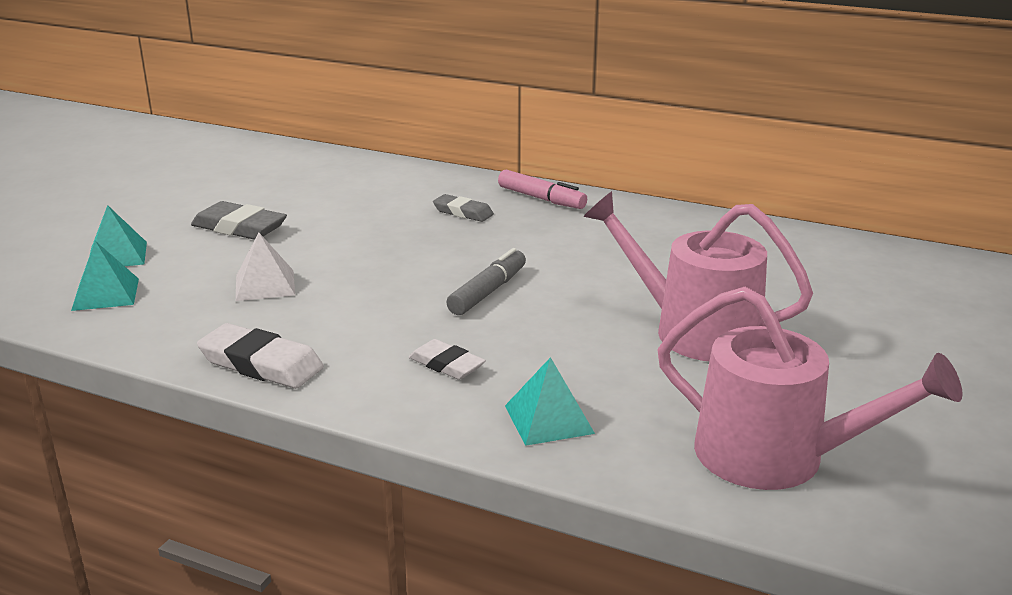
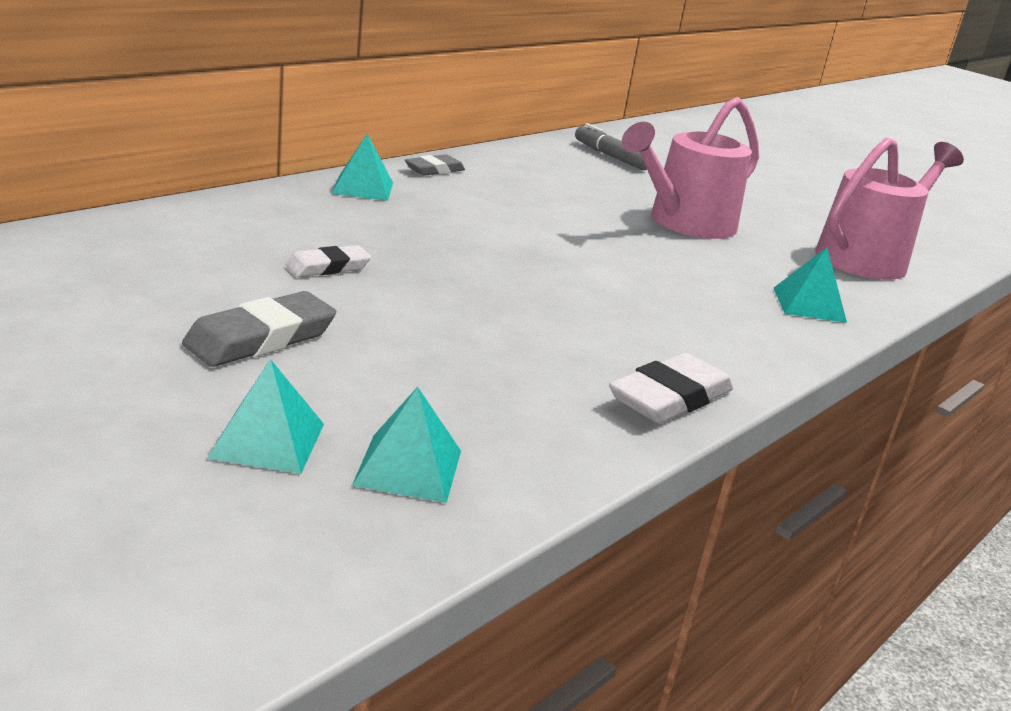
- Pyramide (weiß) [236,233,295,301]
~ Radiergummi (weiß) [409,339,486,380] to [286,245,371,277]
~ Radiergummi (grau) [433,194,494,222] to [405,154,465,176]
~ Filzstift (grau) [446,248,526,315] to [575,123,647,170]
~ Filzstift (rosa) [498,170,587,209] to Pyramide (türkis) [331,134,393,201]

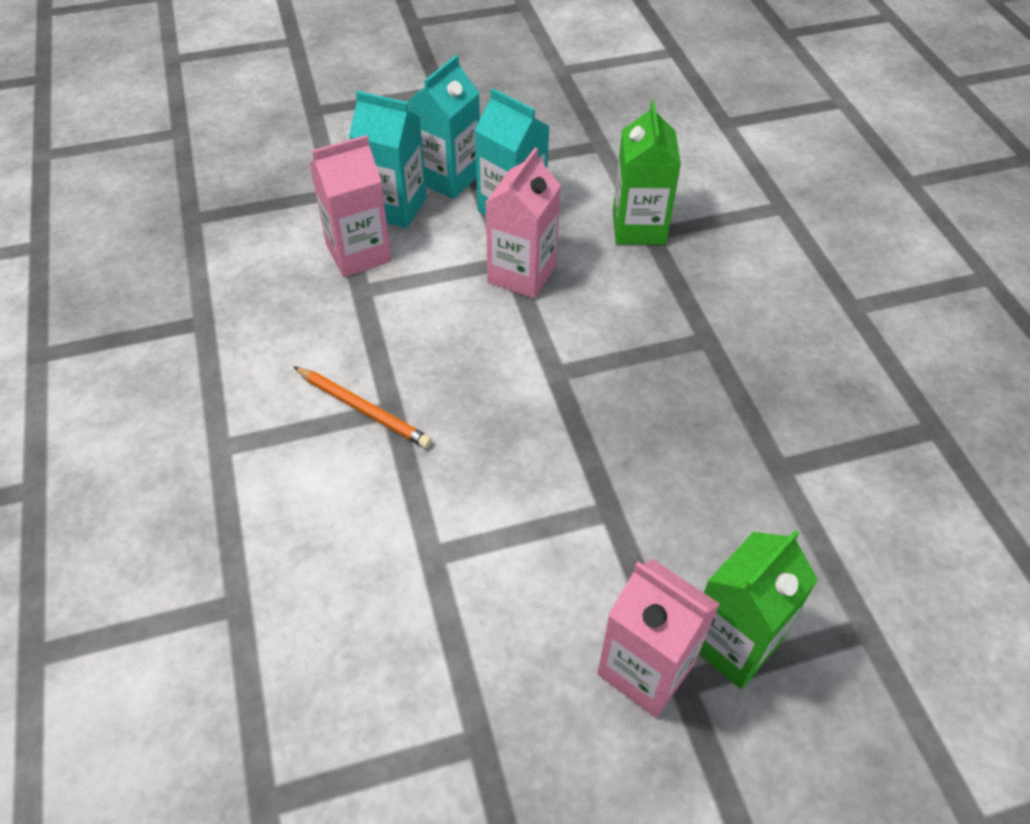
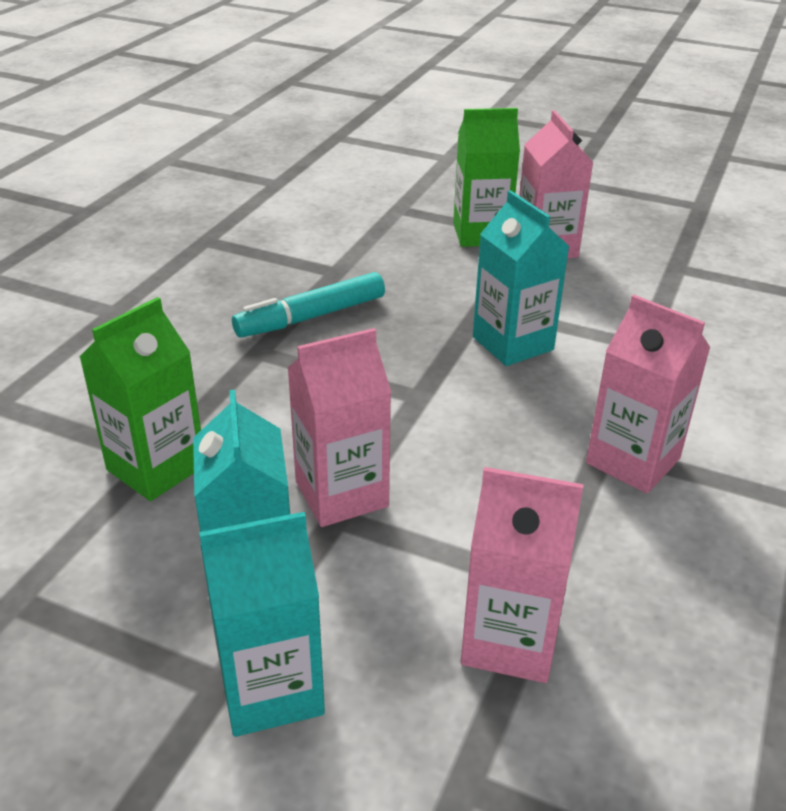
~ Bleistift (orange) [293,366,432,448] to Getränkekarton (rosa) [586,295,711,493]
~ Getränkekarton (türkis) [349,91,427,228] to [473,190,570,366]
+ Filzstift (türkis) [232,272,385,338]

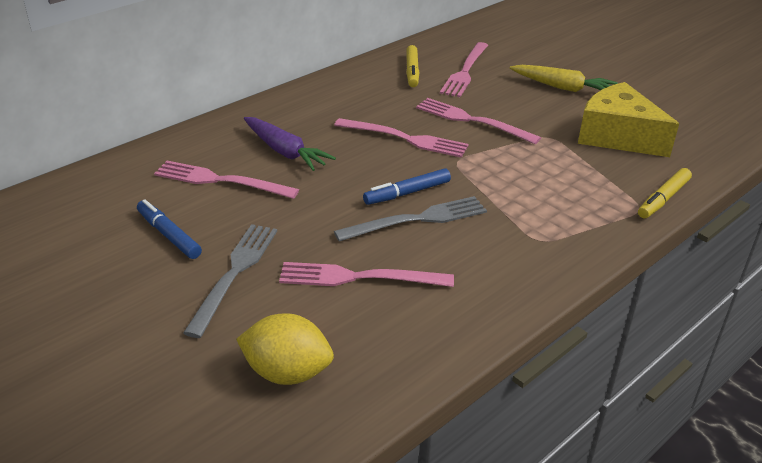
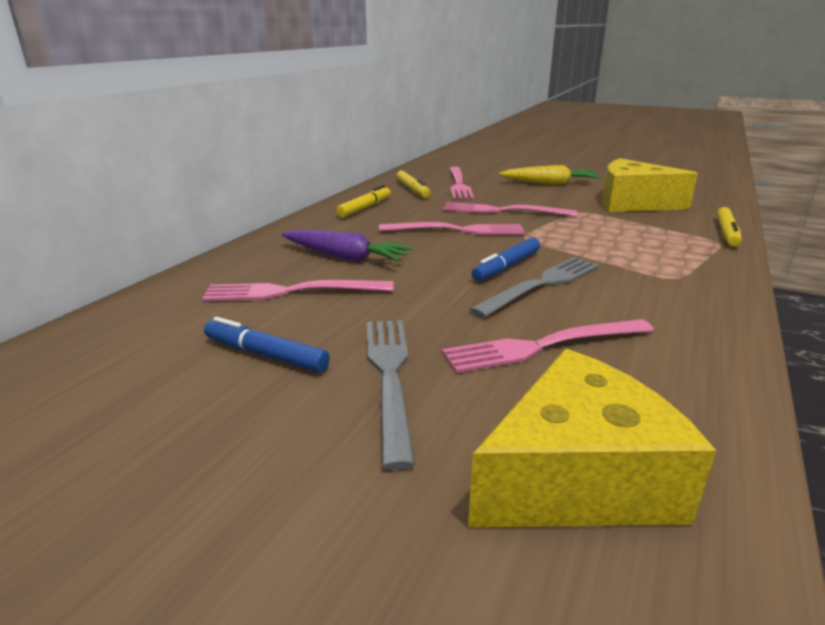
~ Zitrone (gelb) [236,313,334,385] to Käse (gelb) [468,349,716,528]
+ Filzstift (gelb) [336,185,391,218]

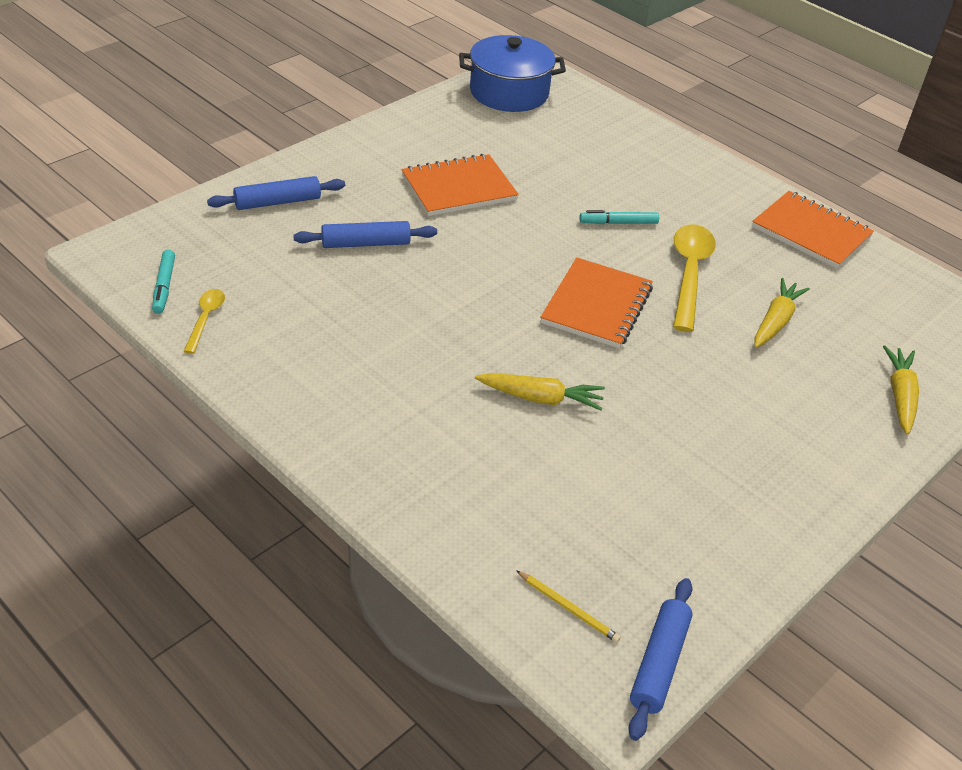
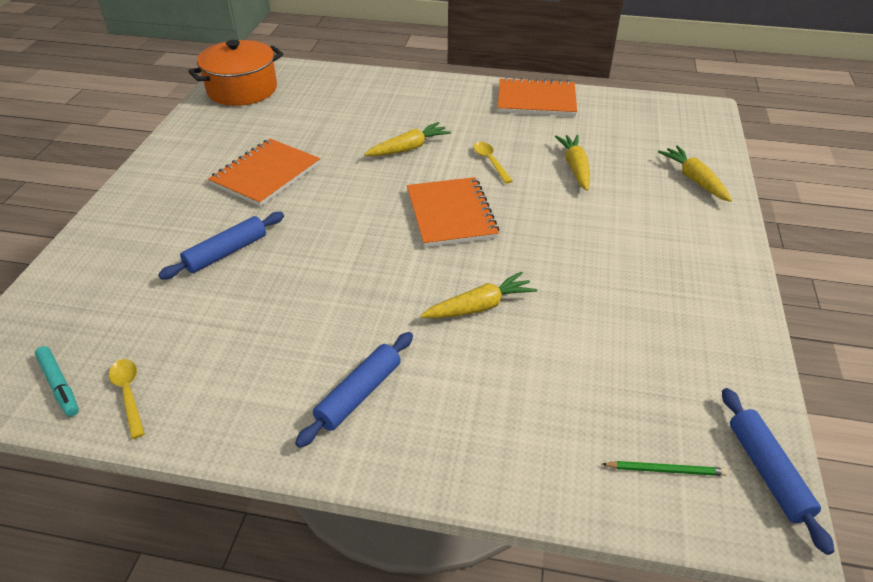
~ Nudelholz (blau) [207,176,345,210] to [295,332,413,448]
~ Kochtopf (blau) [459,35,566,112] to Kochtopf (orange) [188,40,283,106]
~ Bleistift (gelb) [516,570,621,643] to Bleistift (grün) [602,461,727,476]
~ Filzstift (türkis) [579,210,659,224] to Karotte (gelb) [364,122,451,156]
~ Löffel (gelb) [673,224,716,332] = [473,142,513,184] x0.53

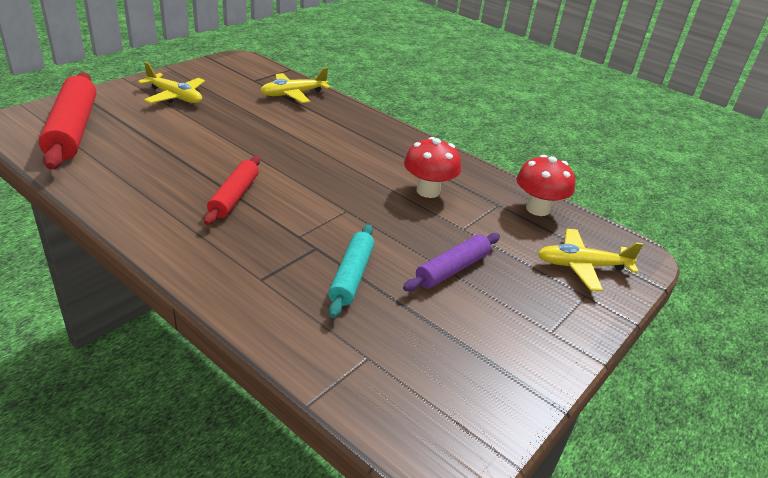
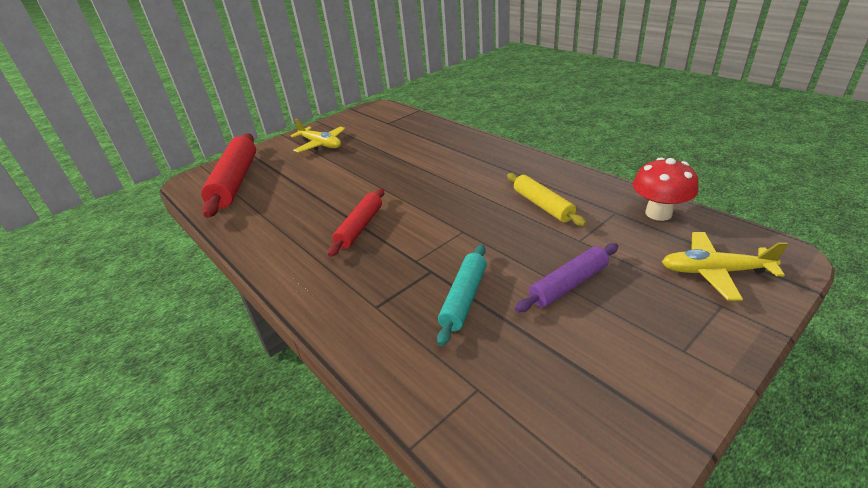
- Flugzeug (gelb) [260,68,330,103]
~ Pilz (rot) [404,137,461,198] to Nudelholz (gelb) [507,173,587,226]

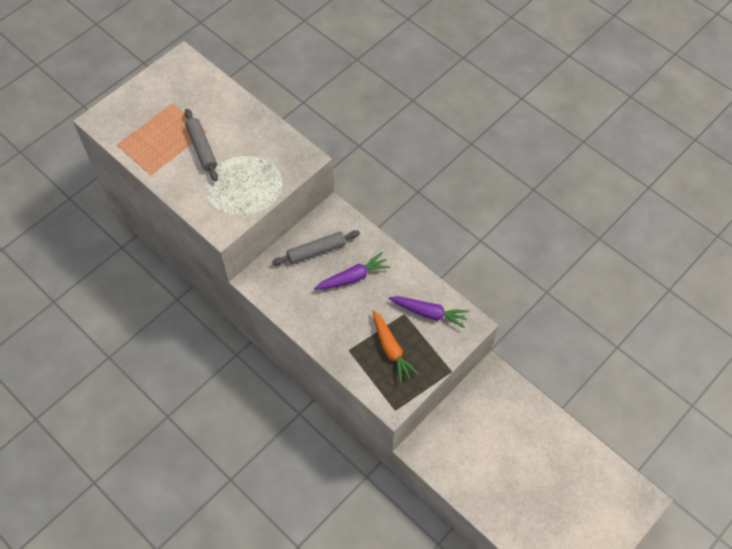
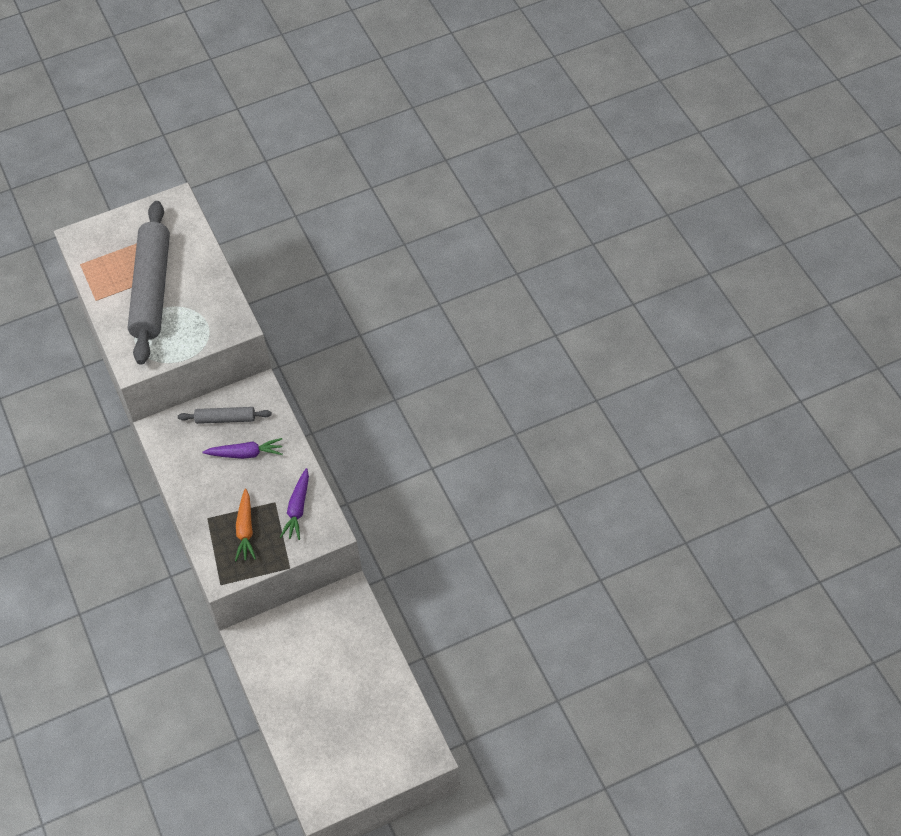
~ Nudelholz (grau) [185,109,218,181] = [128,201,170,365] x2.18
~ Karotte (lila) [389,296,469,328] = [280,468,309,540] 60 degrees clockwise

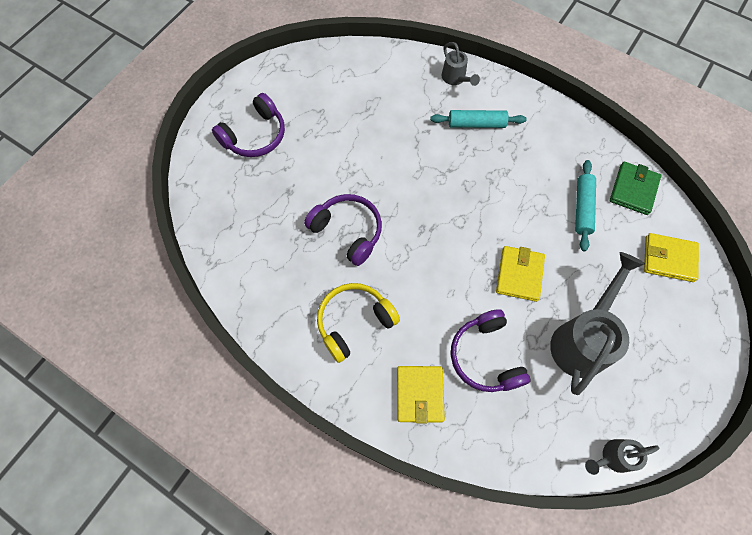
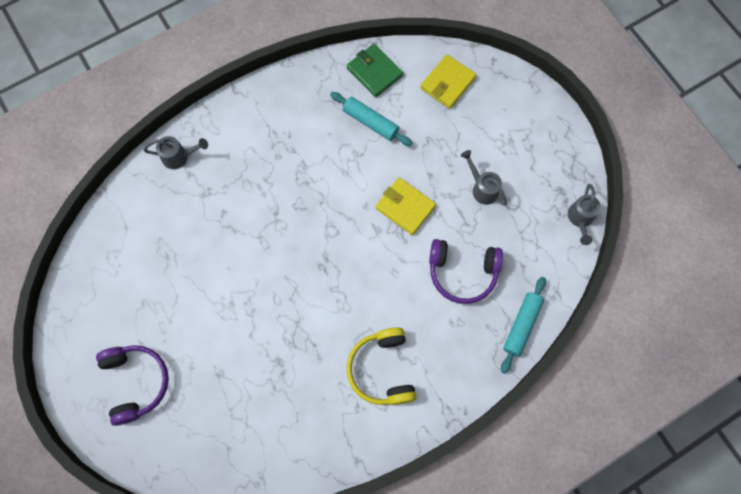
- Kopfhörer (lila) [304,194,382,266]
- Geldbörse (gelb) [397,366,445,423]
~ Nudelholz (türkis) [430,110,526,128] to [501,277,546,374]
~ Gießkanne (grau) [550,252,645,395] = [461,150,507,206] x0.51

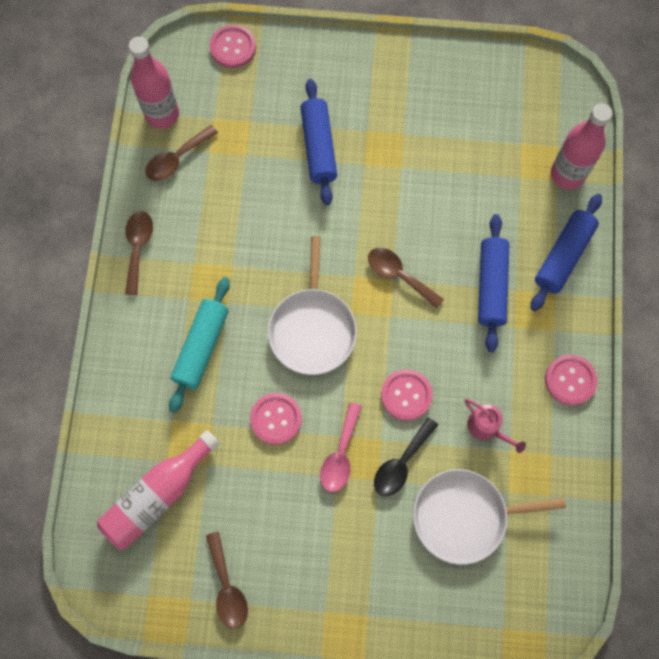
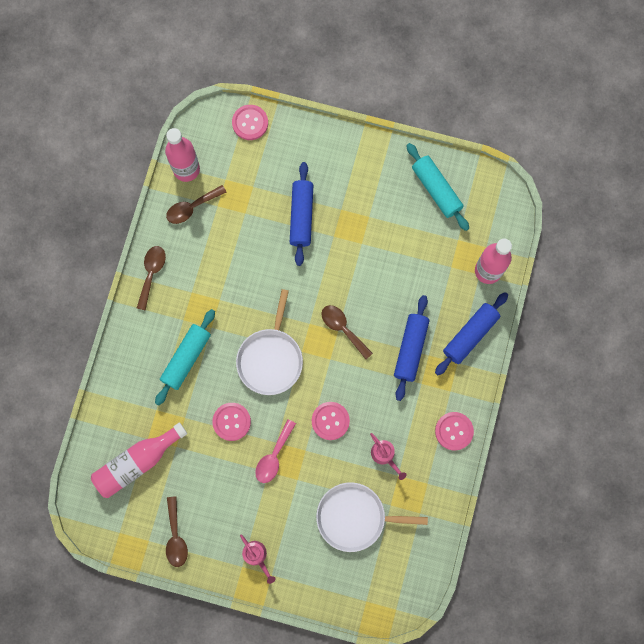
- Löffel (schwarz) [374,417,438,496]
+ Gießkanne (rosa) [240,535,275,584]
+ Nudelholz (türkis) [406,143,469,231]

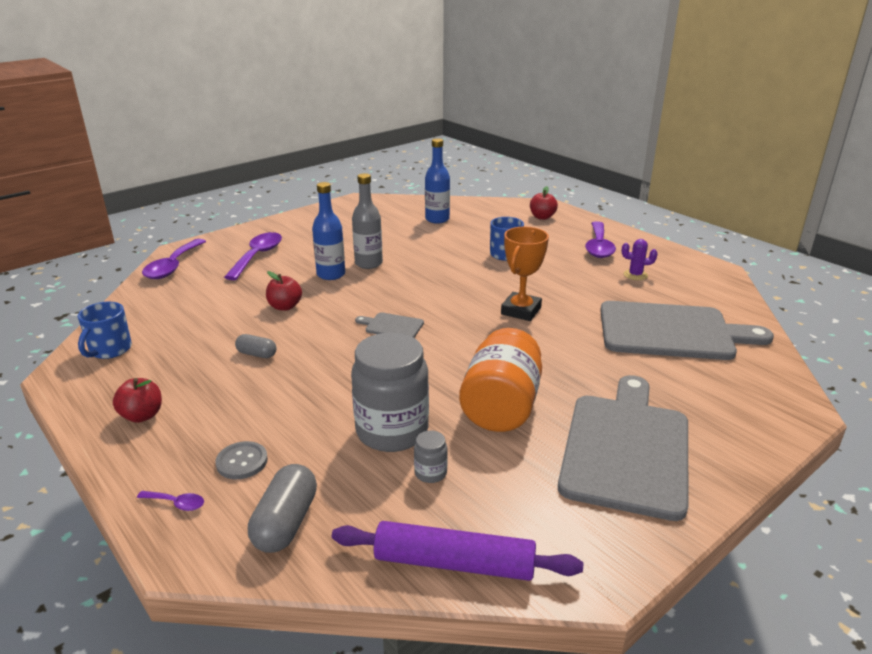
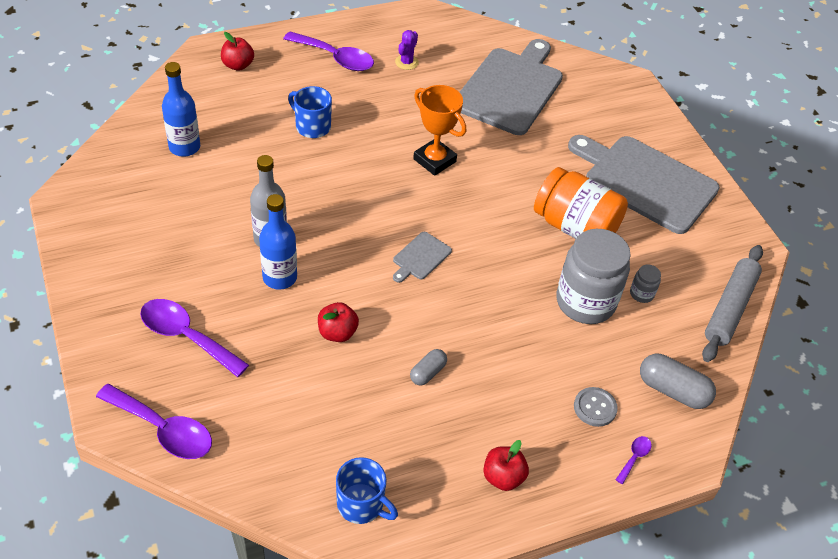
~ Nudelholz (lila) [332,521,583,581] to Nudelholz (grau) [702,245,763,362]

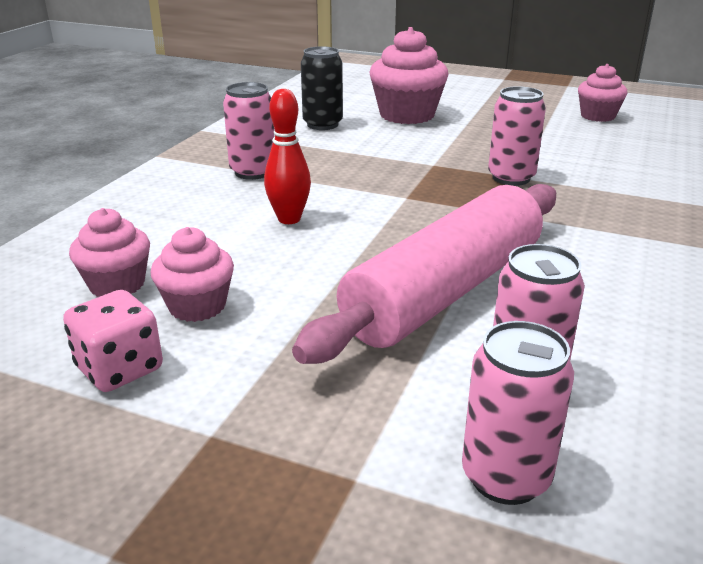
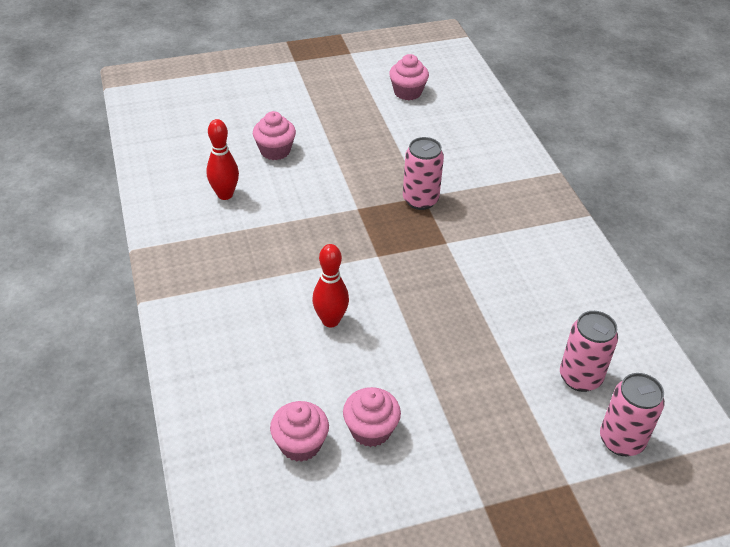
- Spielwürfel (rosa) [63,290,163,392]
- Dose (rosa) [223,82,275,180]
- Nudelholz (rosa) [292,184,556,364]
~ Dose (schwarz) [301,46,343,130] to Bowlingkegel (rot) [206,119,239,200]
~ Muffin (rosa) [369,27,449,124] = [253,111,296,160] x0.61

